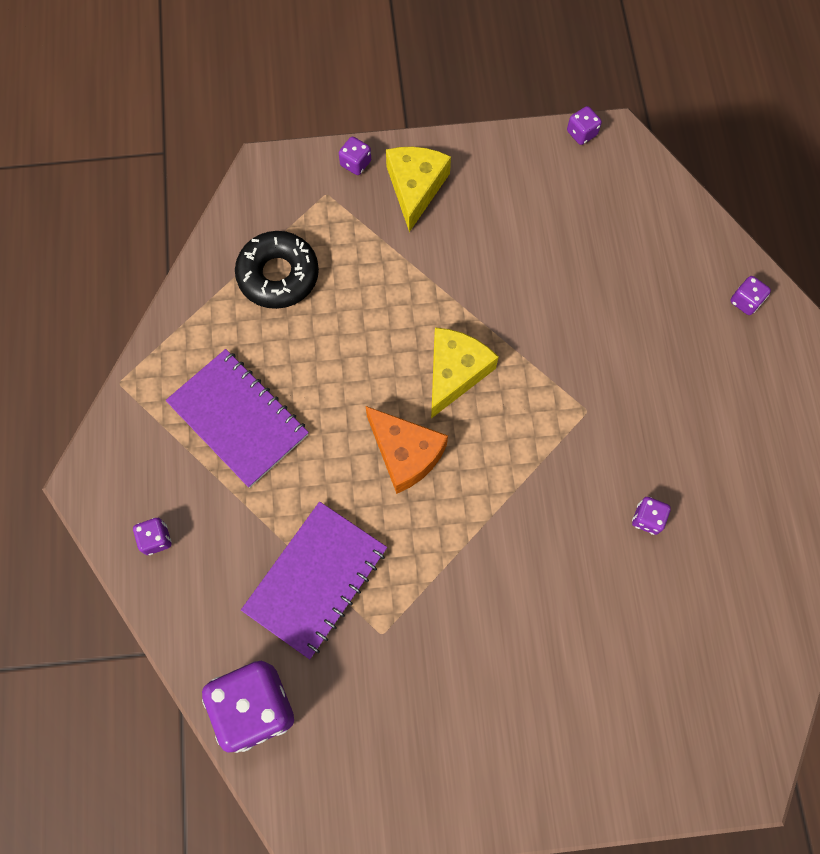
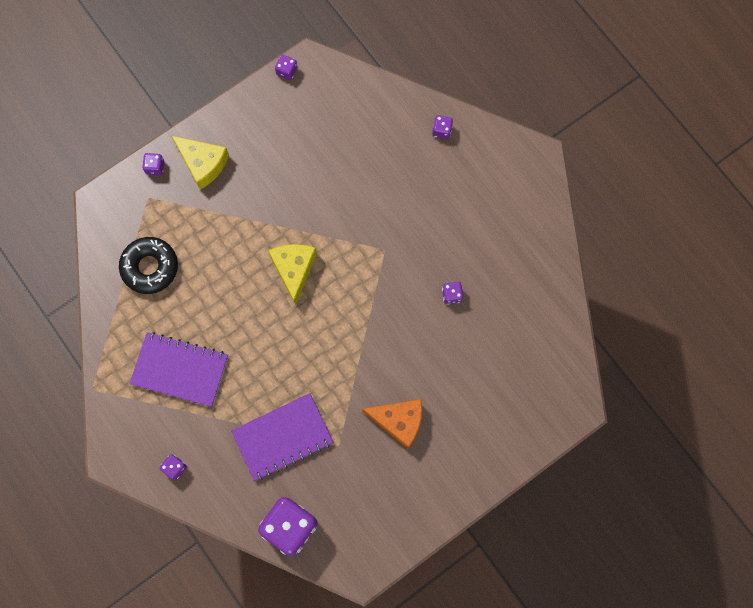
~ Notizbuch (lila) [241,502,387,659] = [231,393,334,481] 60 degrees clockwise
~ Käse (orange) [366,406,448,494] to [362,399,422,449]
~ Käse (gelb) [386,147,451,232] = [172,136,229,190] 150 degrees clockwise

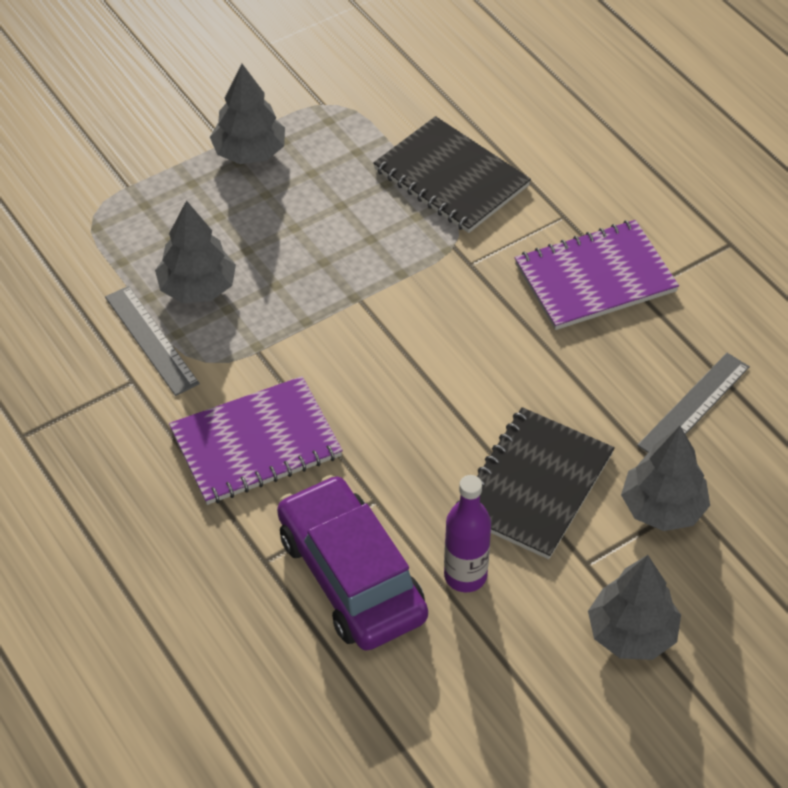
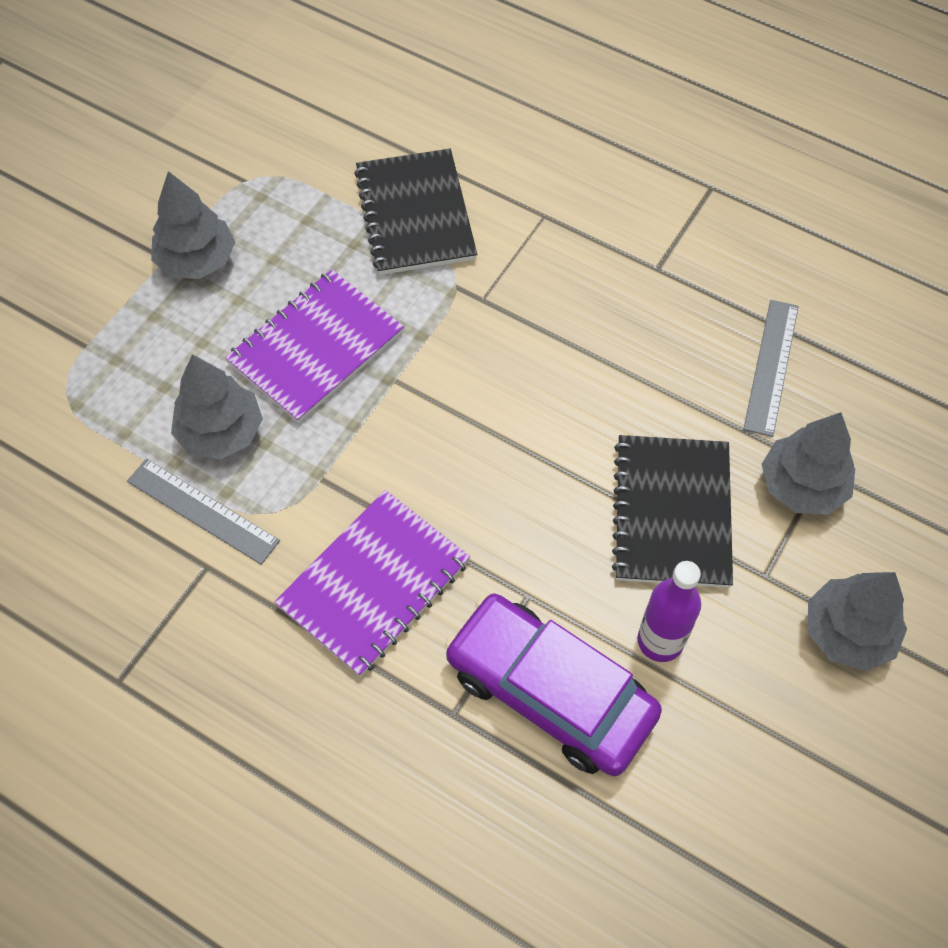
~ Notizbuch (schwarz) [373,116,531,233] = [354,149,477,275] 60 degrees clockwise
~ Notizbuch (lila) [515,220,679,330] to [225,270,404,423]

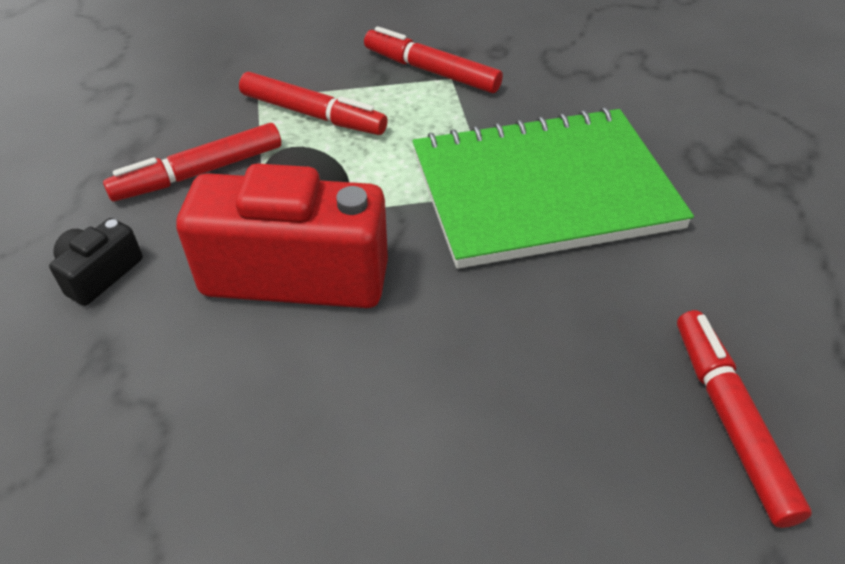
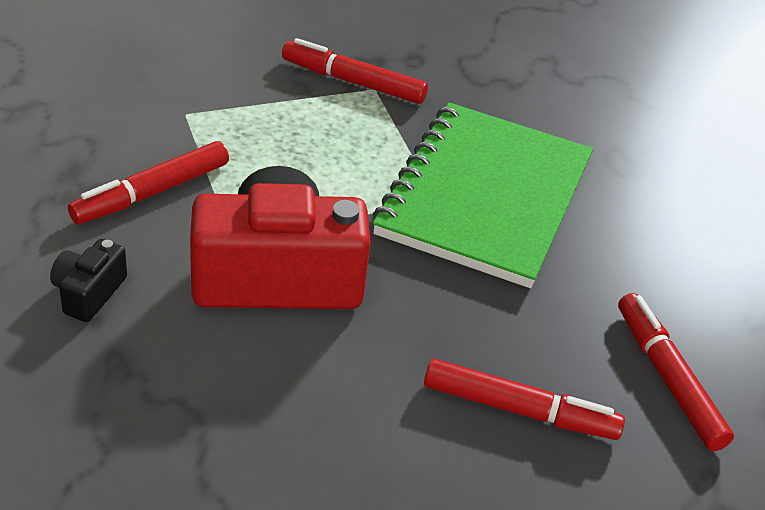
~ Filzstift (rot) [239,72,388,135] to [424,359,625,440]
~ Notizbuch (grün) [412,107,694,269] = [373,103,593,288] 45 degrees counterclockwise

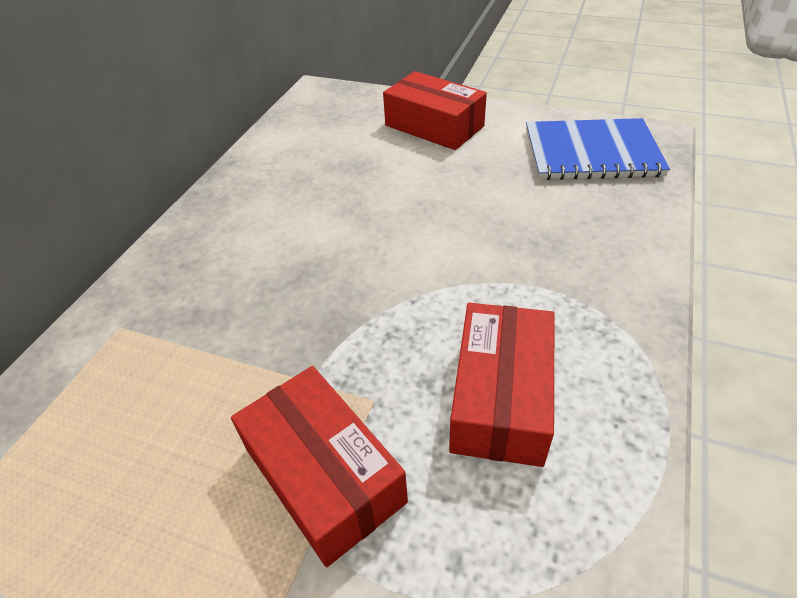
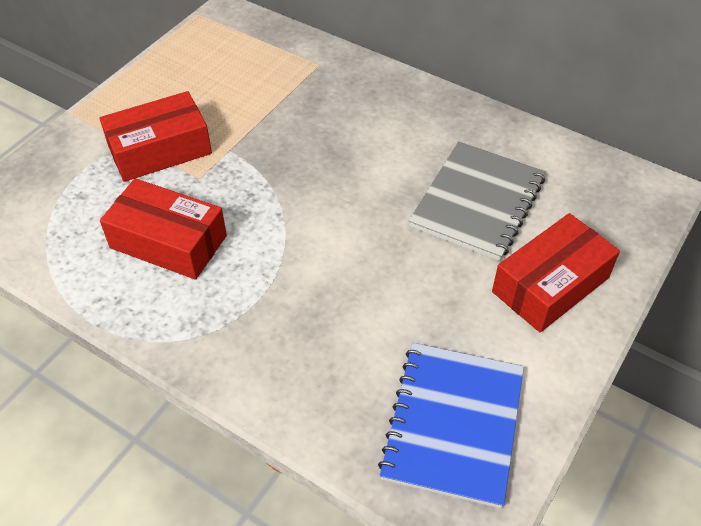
+ Notizbuch (grau) [409,141,546,261]

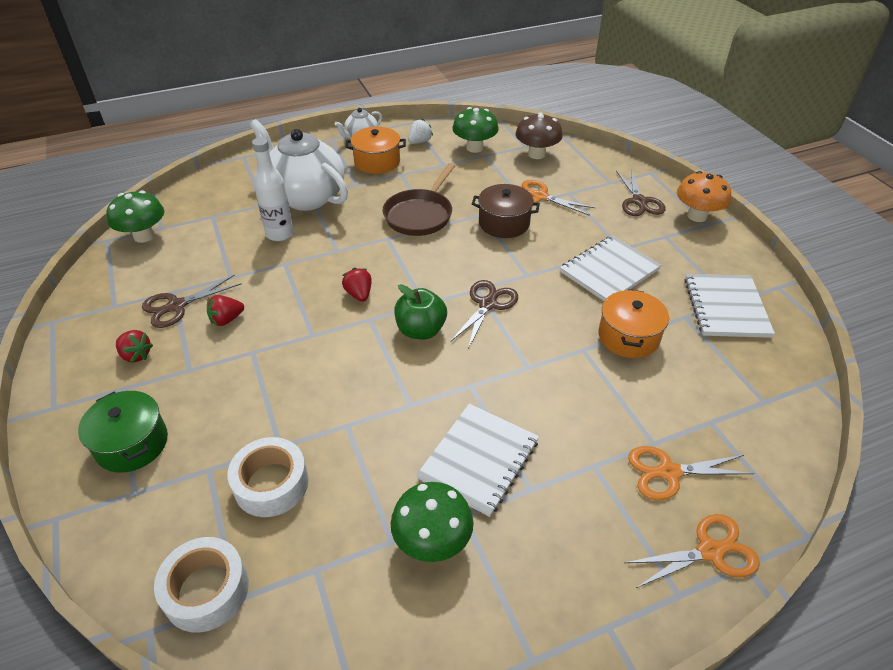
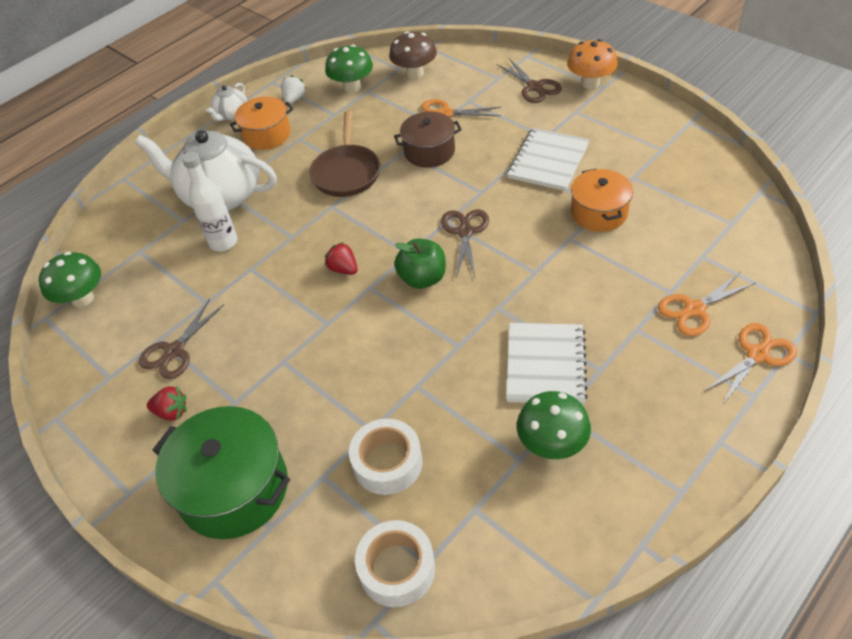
~ Kochtopf (grün) [78,391,168,473] = [153,406,290,539] x1.57
- Erdbeere (rot) [207,295,244,326]
- Notizbuch (weiß) [685,274,775,338]

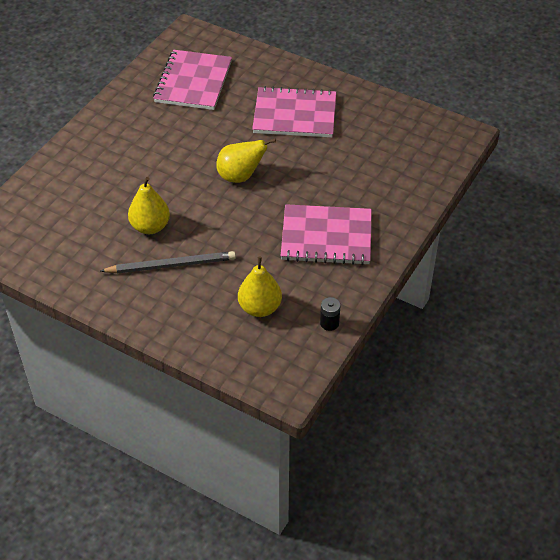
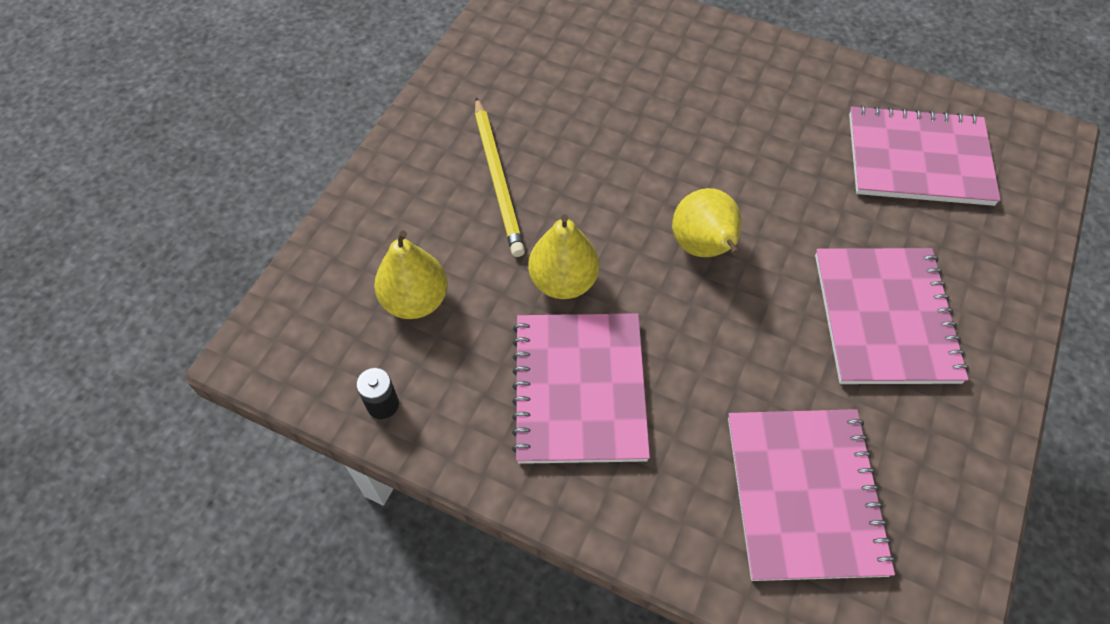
~ Bleistift (grau) [101,251,236,273] to Bleistift (gelb) [475,97,525,257]
~ Birne (gelb) [128,177,170,234] to [528,214,599,299]
+ Notizbuch (rosa) [728,409,895,581]

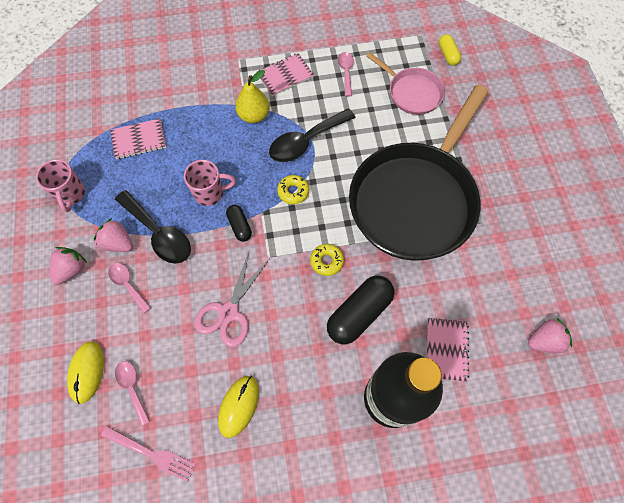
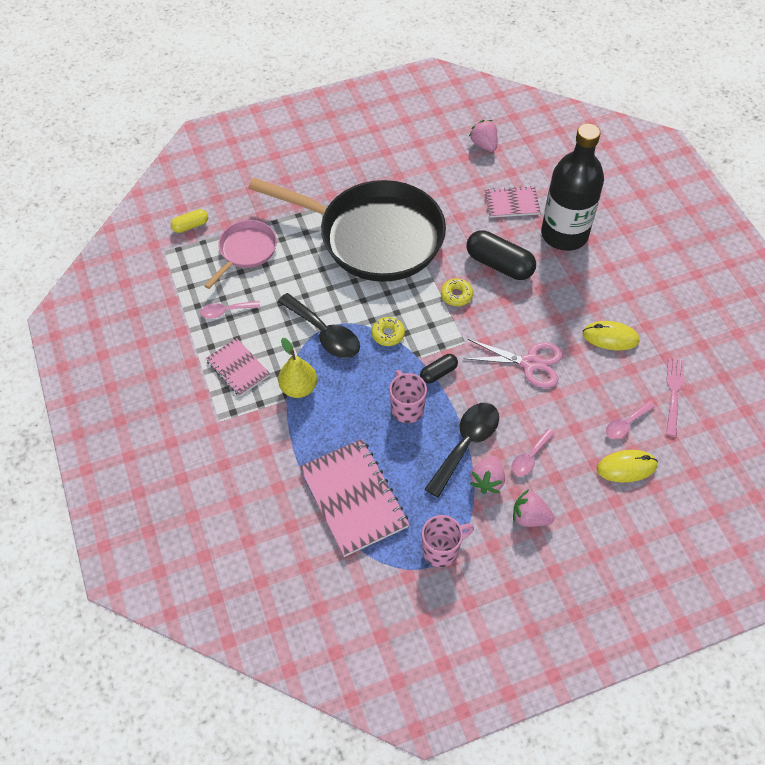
~ Notizbuch (rosa) [110,118,167,159] = [299,439,409,557] x1.72

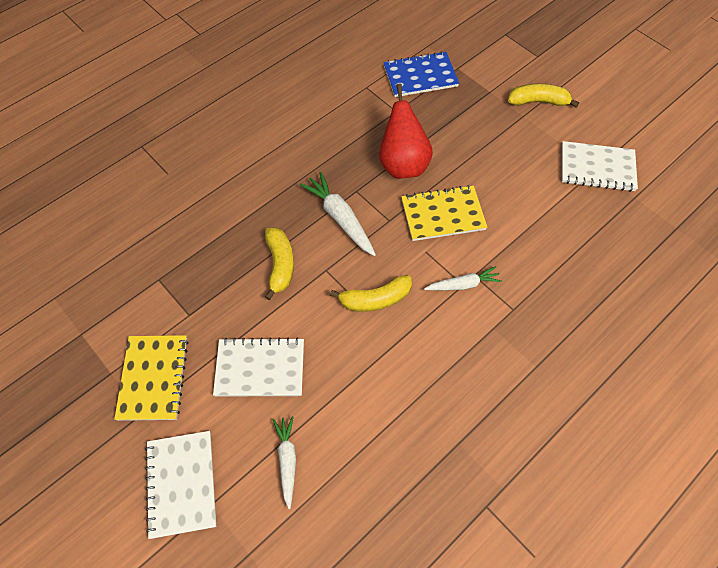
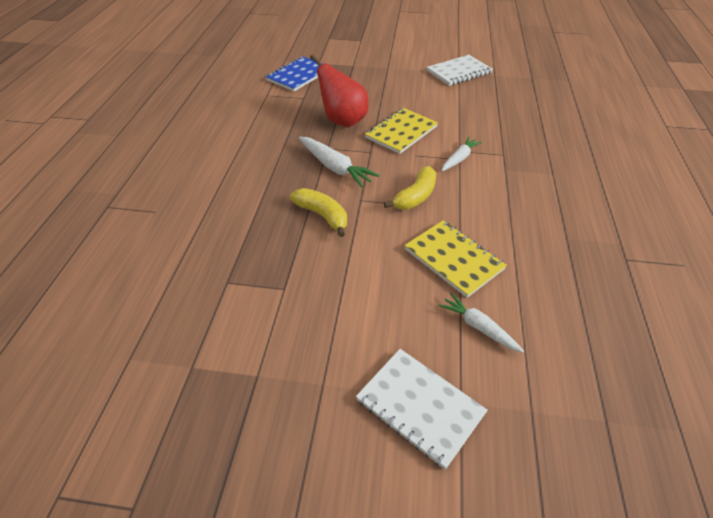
~ Notizbuch (gelb) [114,335,189,421] to [404,220,507,298]
- Notizbuch (weiß) [213,337,304,397]
~ Karotte (weiß) [299,172,376,256] = [299,137,379,188] 150 degrees counterclockwise
- Banane (gelb) [508,84,579,108]

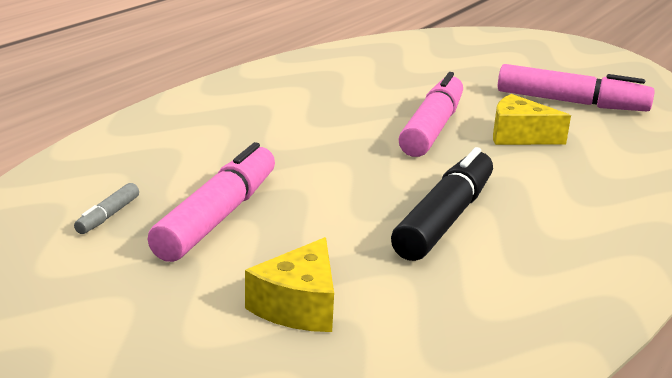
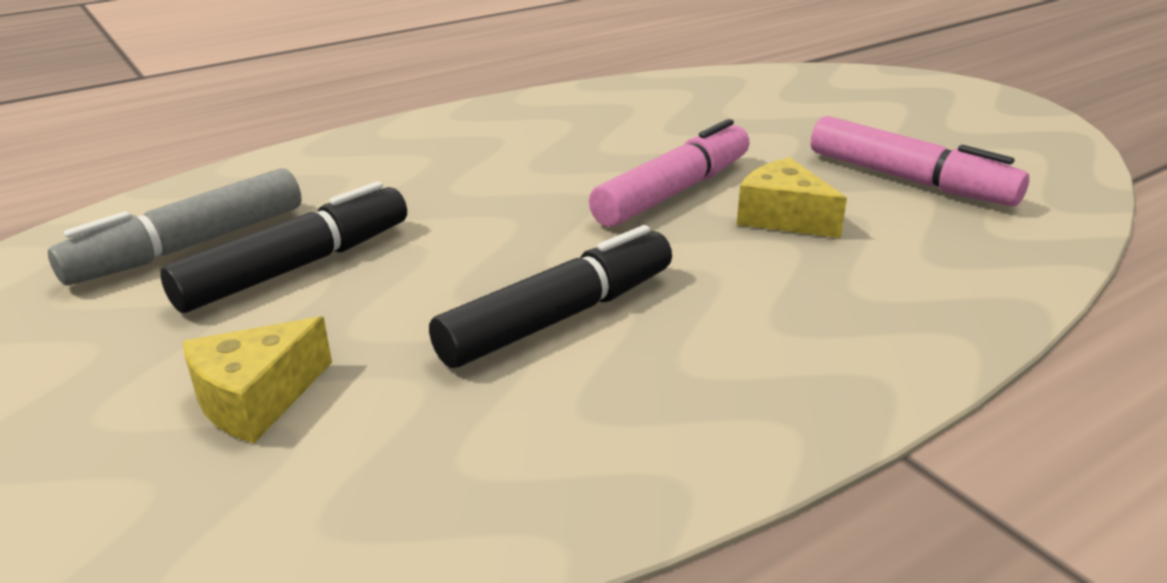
~ Filzstift (grau) [74,183,139,234] = [48,168,302,285] x2.27
~ Filzstift (rosa) [148,142,275,262] to Filzstift (schwarz) [160,181,407,313]

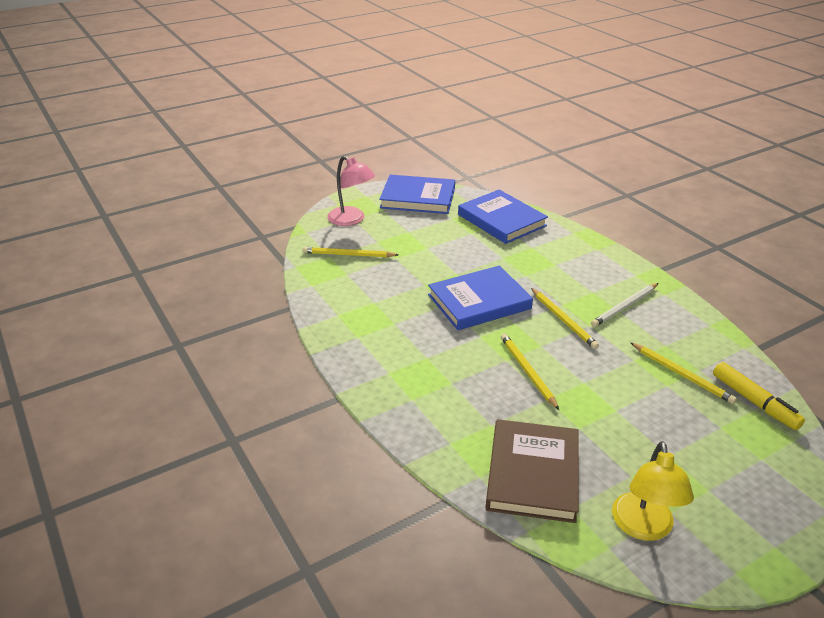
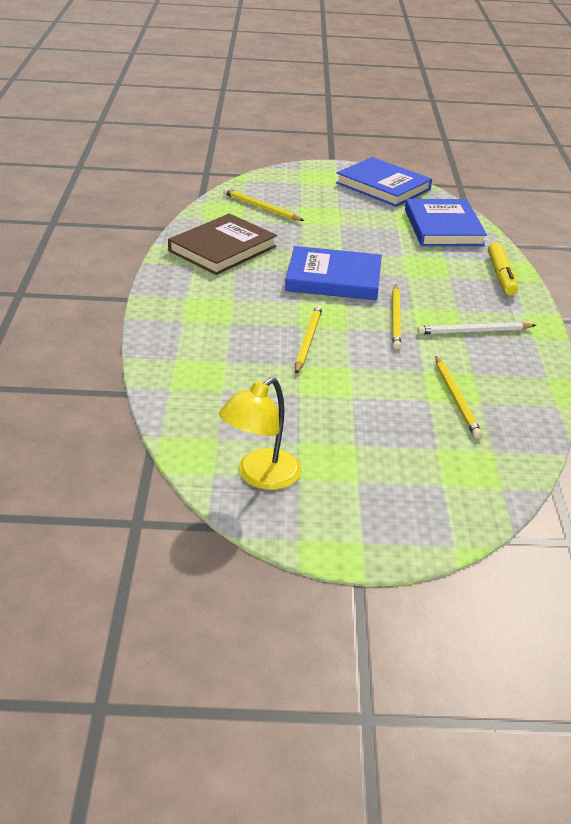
- Lampe (rosa) [327,156,375,226]
~ Buch (braun) [486,419,579,523] to [168,213,277,275]
~ Filzstift (gelb) [713,362,805,430] to [488,242,518,296]

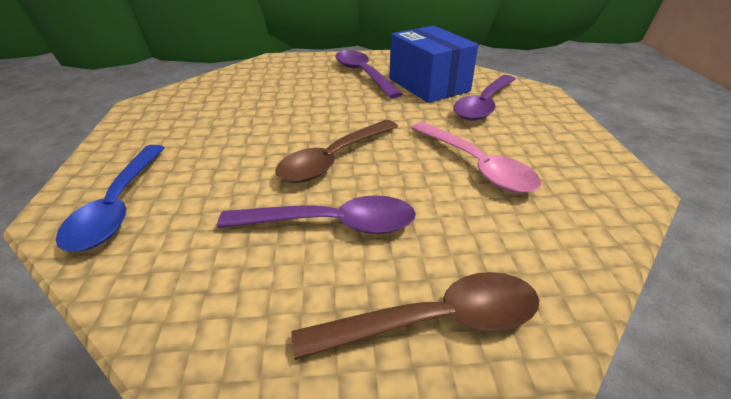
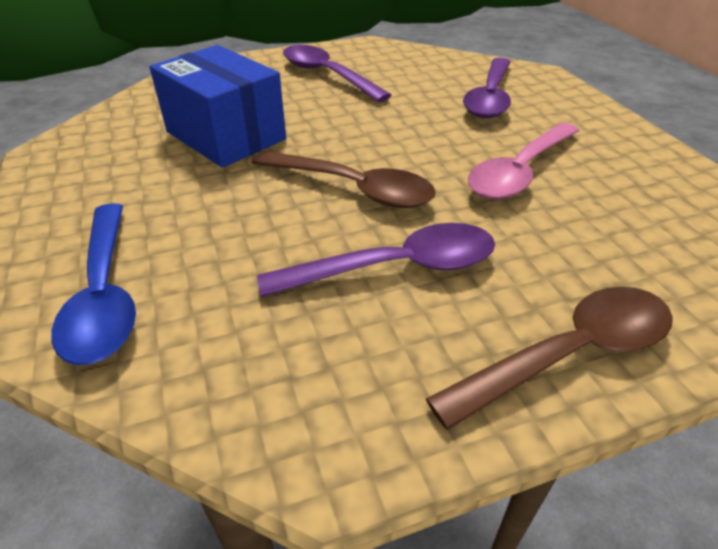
~ Löffel (braun) [275,120,398,183] = [251,151,436,208] 90 degrees counterclockwise
~ Schachtel (blau) [389,26,478,103] to [149,45,286,168]
~ Löffel (rosa) [411,122,541,193] = [468,123,579,199] 90 degrees clockwise

